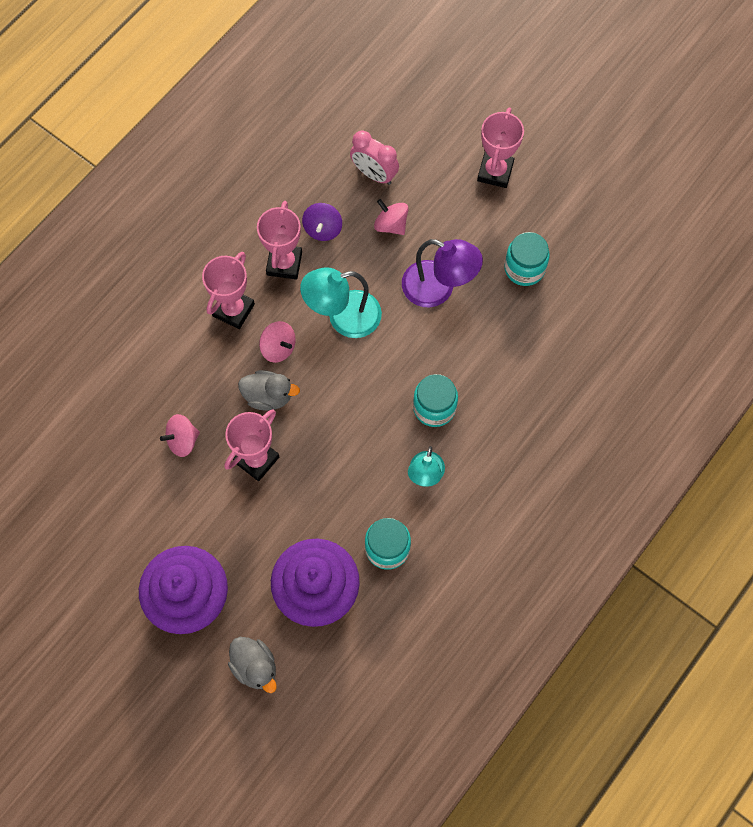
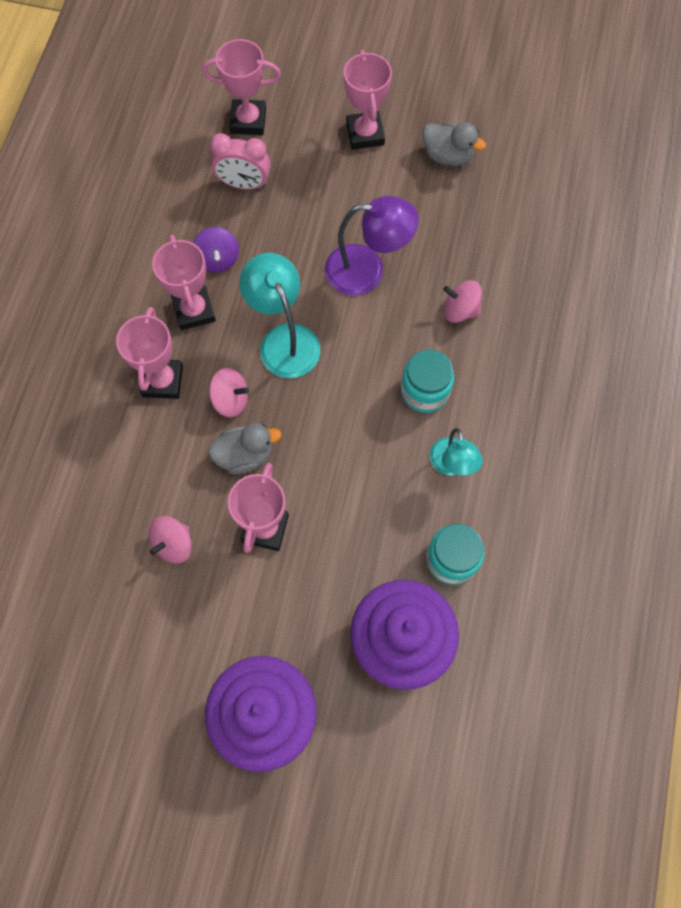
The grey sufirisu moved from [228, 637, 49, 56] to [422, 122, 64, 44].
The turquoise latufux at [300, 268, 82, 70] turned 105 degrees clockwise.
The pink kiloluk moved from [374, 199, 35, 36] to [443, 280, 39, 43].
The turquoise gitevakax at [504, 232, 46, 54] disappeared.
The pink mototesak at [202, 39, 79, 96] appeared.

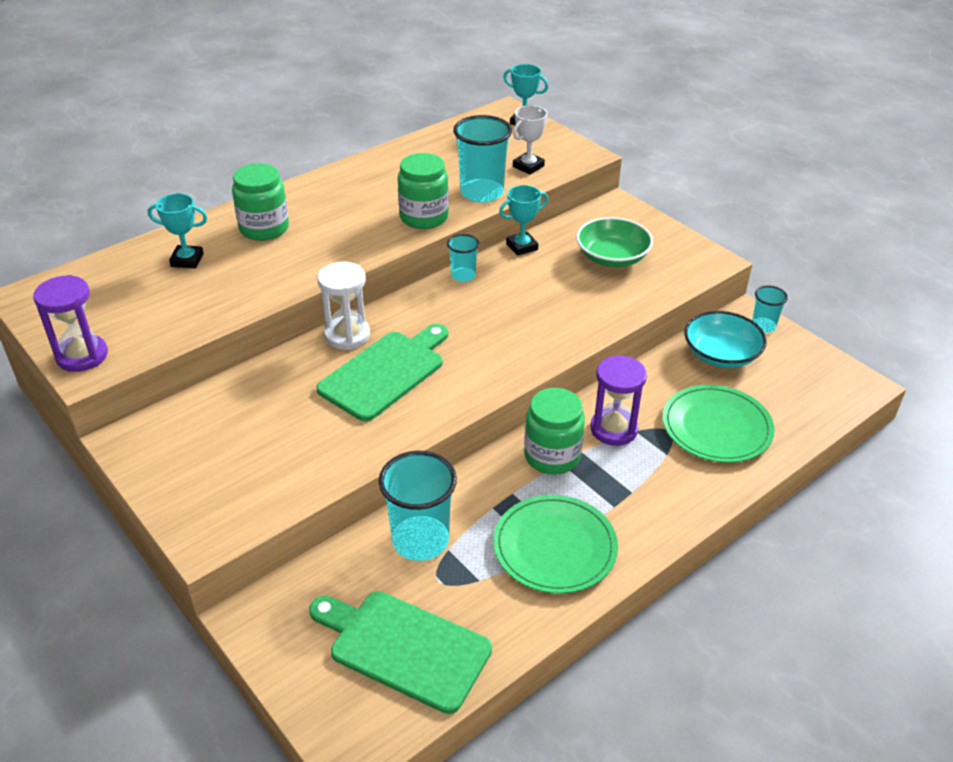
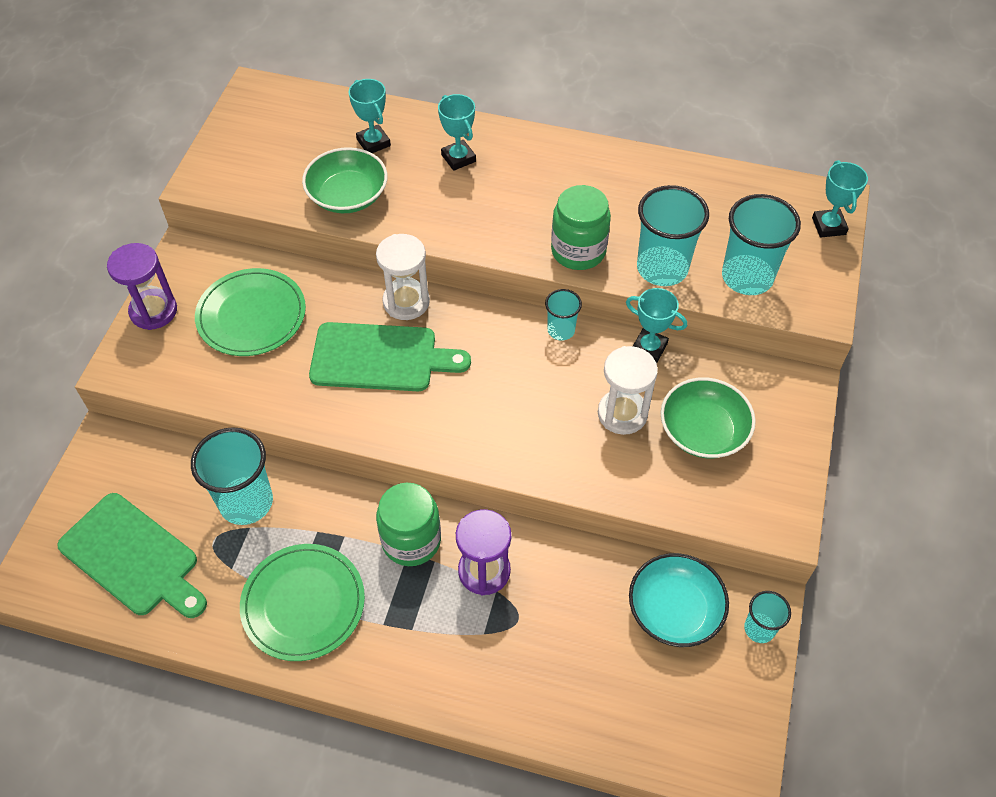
The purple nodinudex moved from [33, 275, 75, 97] to [107, 243, 70, 87].
The green gitevakax at [232, 163, 57, 78] was replaced by the turquoise mototesak at [438, 94, 38, 77].
The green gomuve at [309, 591, 183, 123] turned 135 degrees clockwise.
The white mototesak at [513, 105, 35, 69] was replaced by the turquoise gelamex at [722, 194, 79, 101].
The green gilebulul moved from [663, 385, 112, 78] to [195, 268, 111, 88].
The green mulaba at [302, 147, 86, 66] appeared.
The white nodinudex at [598, 346, 60, 89] appeared.

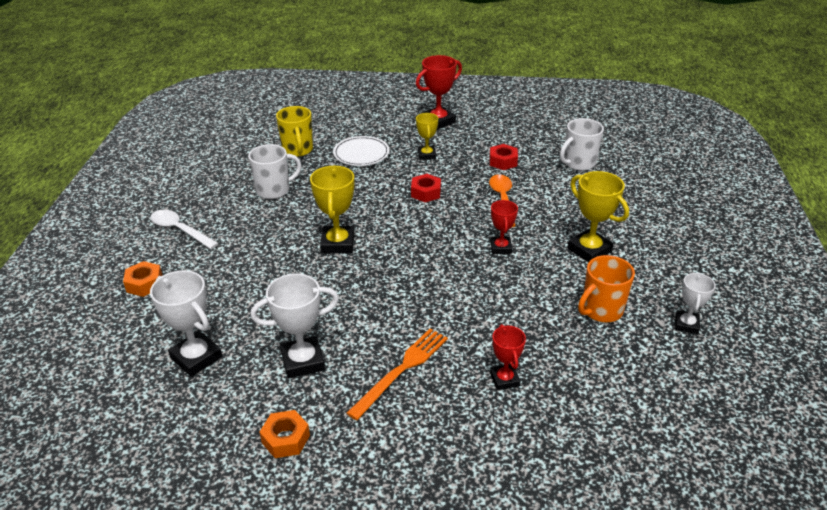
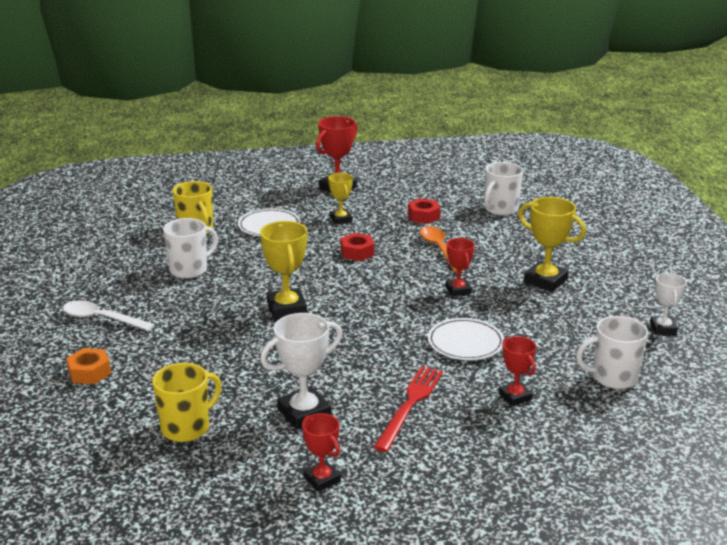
The white mototesak at [150, 270, 72, 107] was replaced by the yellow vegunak at [152, 363, 69, 79].
The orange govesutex at [259, 410, 51, 48] was replaced by the red mototesak at [302, 413, 39, 79].
The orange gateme at [347, 329, 101, 91] became the red gateme at [373, 366, 70, 86].
The orange vegunak at [578, 255, 57, 67] disappeared.
The white gilebulul at [428, 318, 76, 42] appeared.
The white vegunak at [576, 316, 72, 73] appeared.

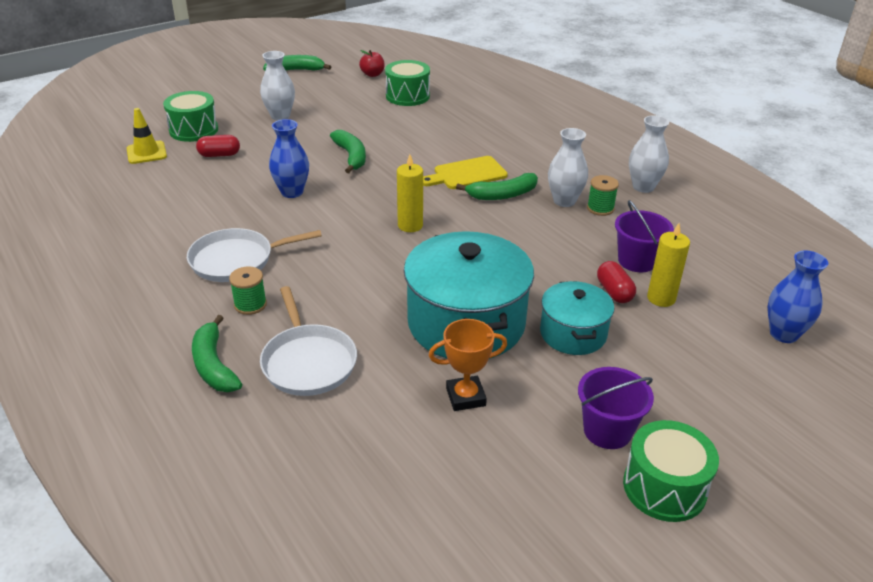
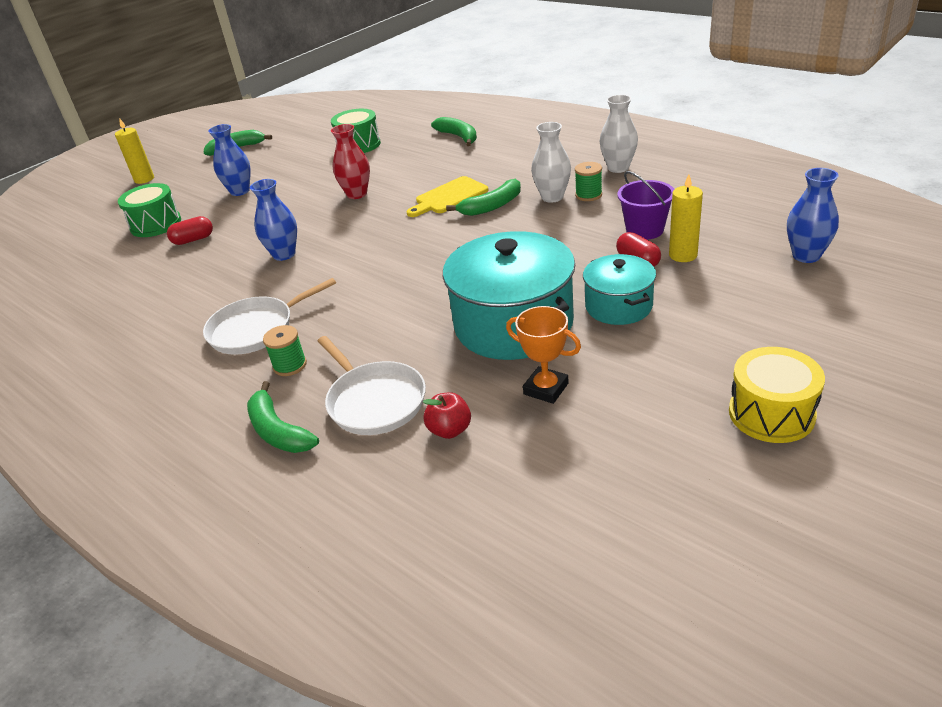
The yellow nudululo at [127, 108, 40, 56] disappeared.
The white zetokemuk at [260, 51, 35, 70] became the blue zetokemuk at [208, 124, 42, 72].
The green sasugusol moved from [330, 130, 36, 43] to [431, 117, 46, 29].
The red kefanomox moved from [359, 50, 26, 27] to [423, 392, 48, 47].
The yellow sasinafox moved from [397, 154, 26, 78] to [115, 118, 39, 66].
The orange mototesak at [429, 319, 78, 92] turned 60 degrees clockwise.
The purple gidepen at [578, 367, 76, 82] disappeared.
The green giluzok at [623, 420, 96, 102] became the yellow giluzok at [729, 347, 96, 96].
The red zetokemuk at [331, 124, 39, 75] appeared.

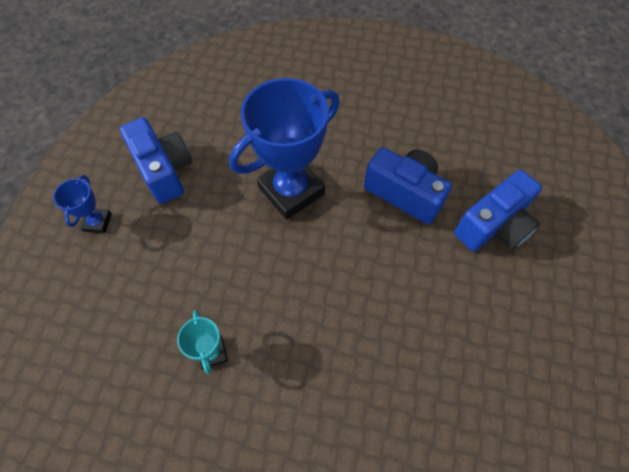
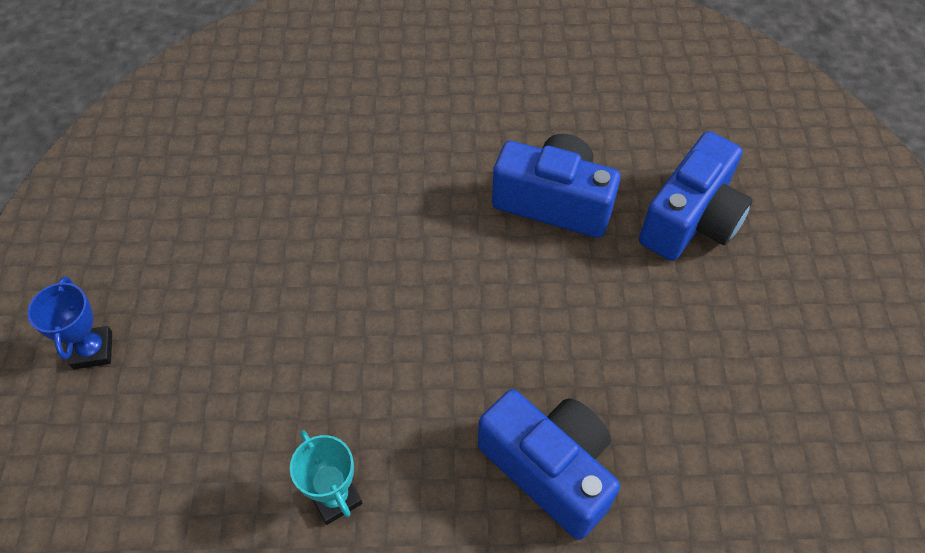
The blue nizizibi moved from [120, 117, 73, 87] to [478, 389, 142, 151].
The blue mototesak at [229, 78, 111, 142] disappeared.

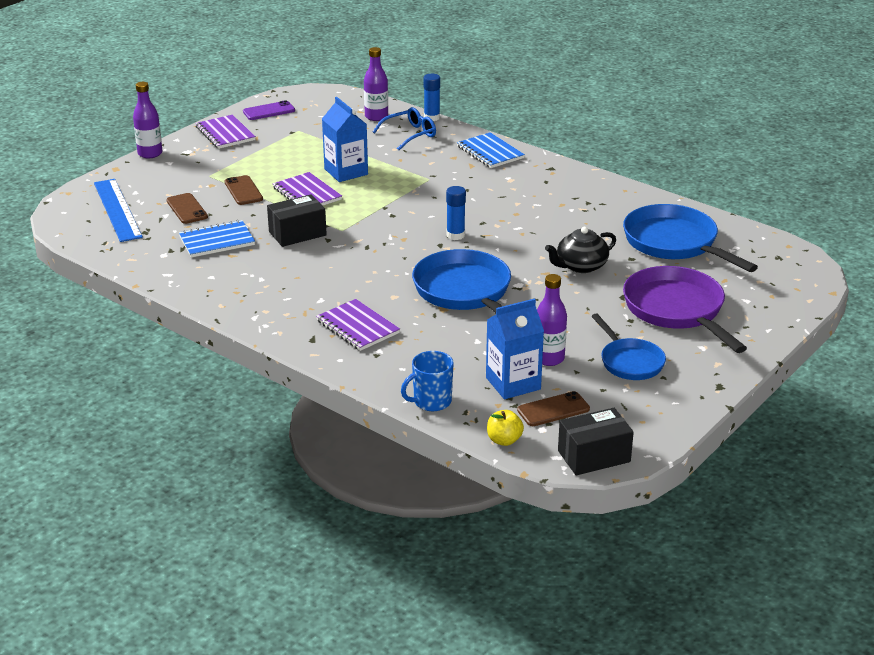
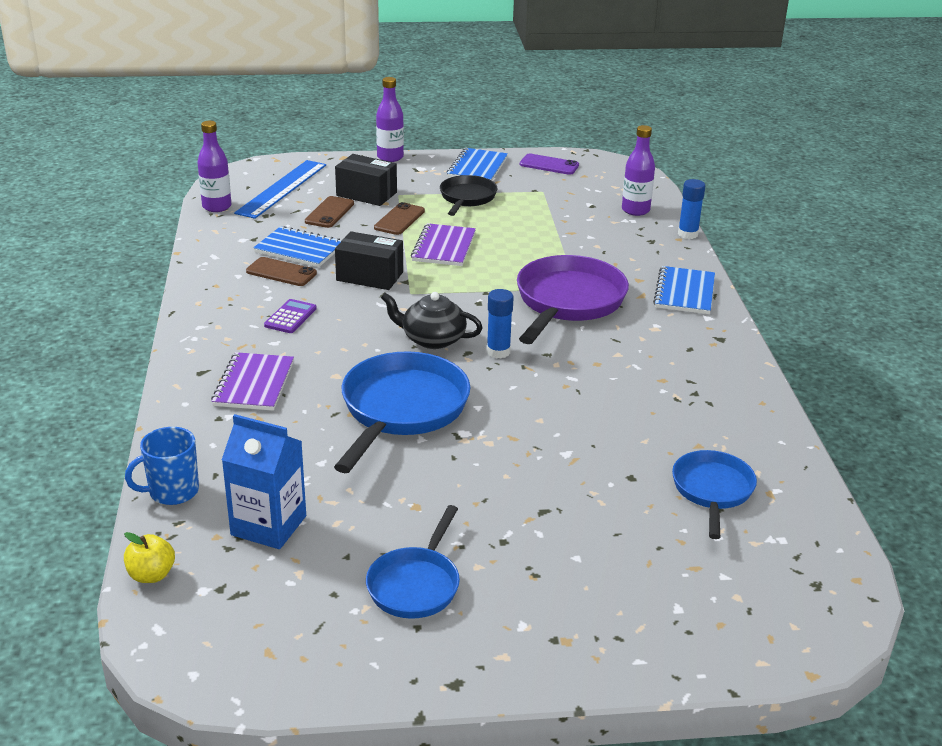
The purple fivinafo at [196, 115, 60, 34] became the blue fivinafo at [447, 148, 61, 32].
The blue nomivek at [322, 97, 46, 85] disappeared.
The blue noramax at [373, 107, 63, 43] disappeared.
The blue vegunak at [401, 351, 53, 60] turned 45 degrees counterclockwise.
The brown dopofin moved from [517, 391, 73, 35] to [246, 257, 71, 29].
The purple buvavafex moved from [537, 274, 30, 92] to [197, 121, 35, 91].
The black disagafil moved from [545, 227, 71, 46] to [381, 292, 102, 57].
The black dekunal moved from [558, 408, 76, 67] to [335, 154, 62, 52].
The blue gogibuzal at [623, 204, 135, 68] changed to 0.60 times the size.
The purple gogibuzal moved from [623, 266, 124, 87] to [517, 255, 112, 89].
The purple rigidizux at [264, 299, 53, 34] appeared.
The black gogibuzal at [440, 175, 57, 41] appeared.

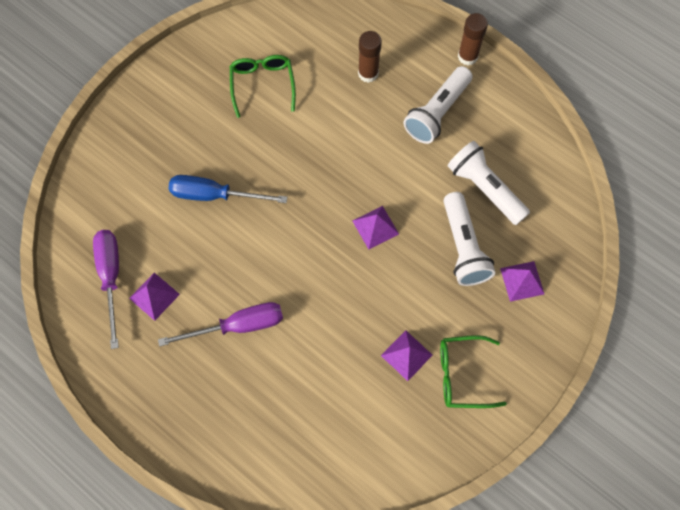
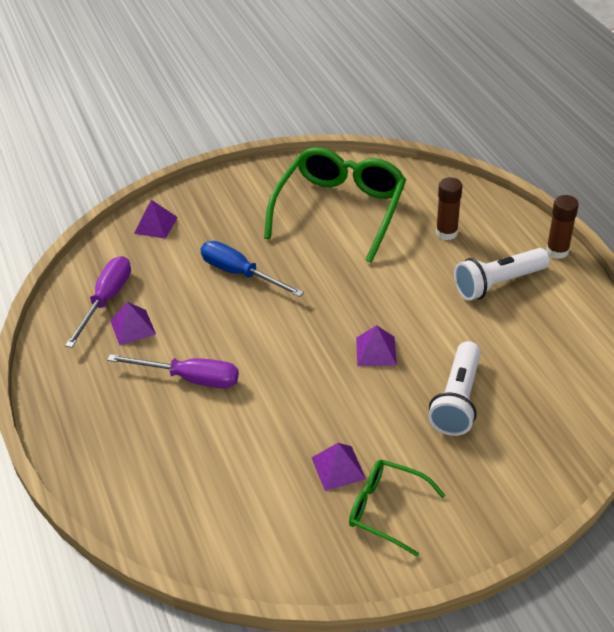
The green noramax at [230, 55, 66, 63] changed to 1.88 times the size.
The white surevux at [448, 141, 82, 84] disappeared.
The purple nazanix moved from [500, 261, 44, 41] to [134, 200, 44, 39].

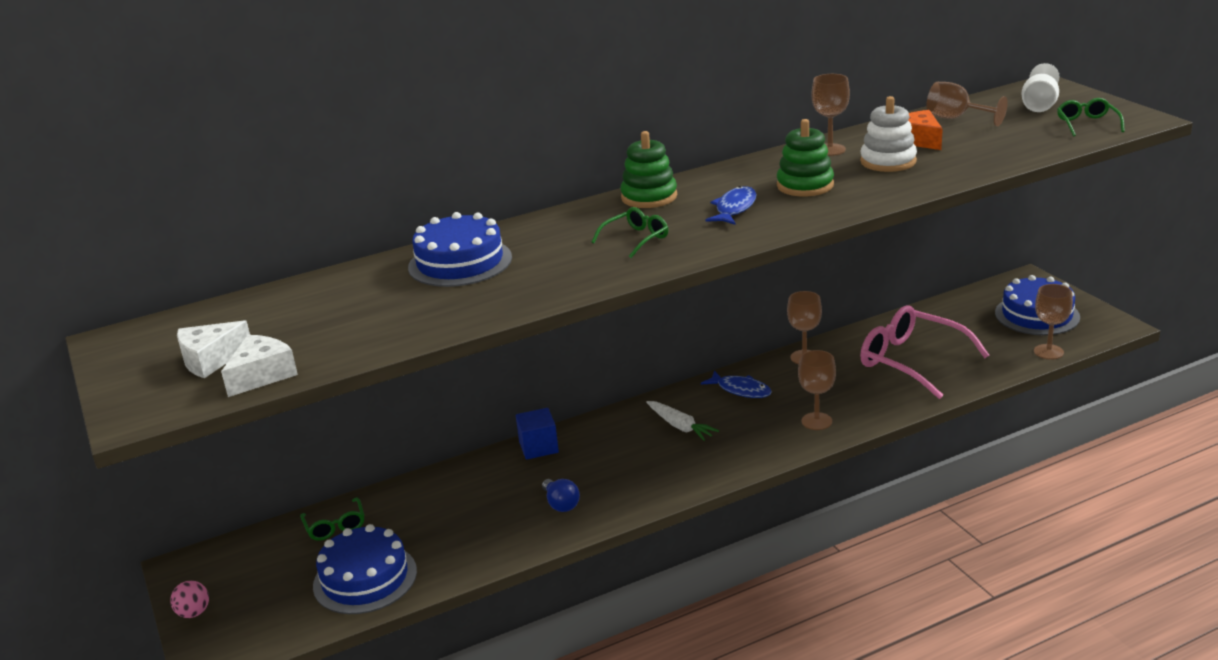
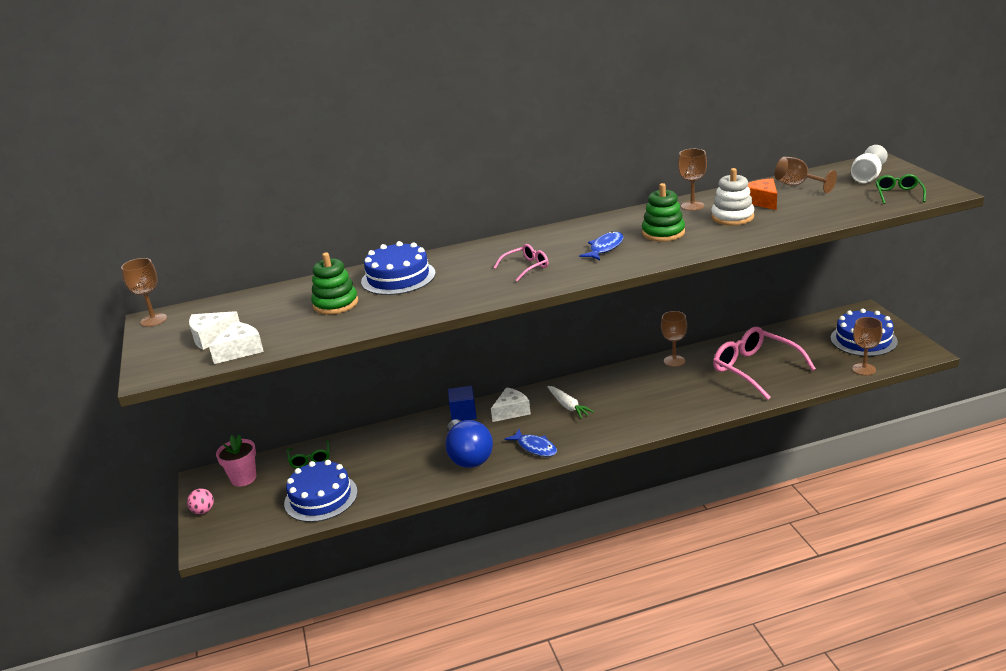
The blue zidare at [542, 479, 38, 33] changed to 1.97 times the size.
The green noramax at [591, 207, 77, 51] became the pink noramax at [494, 244, 54, 38].
The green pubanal moved from [620, 131, 57, 77] to [311, 252, 47, 63].
The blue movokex moved from [701, 371, 71, 27] to [505, 429, 52, 28].
The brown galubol moved from [798, 350, 38, 80] to [121, 258, 46, 69].
The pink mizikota at [216, 434, 40, 53] appeared.
The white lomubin at [491, 387, 40, 35] appeared.

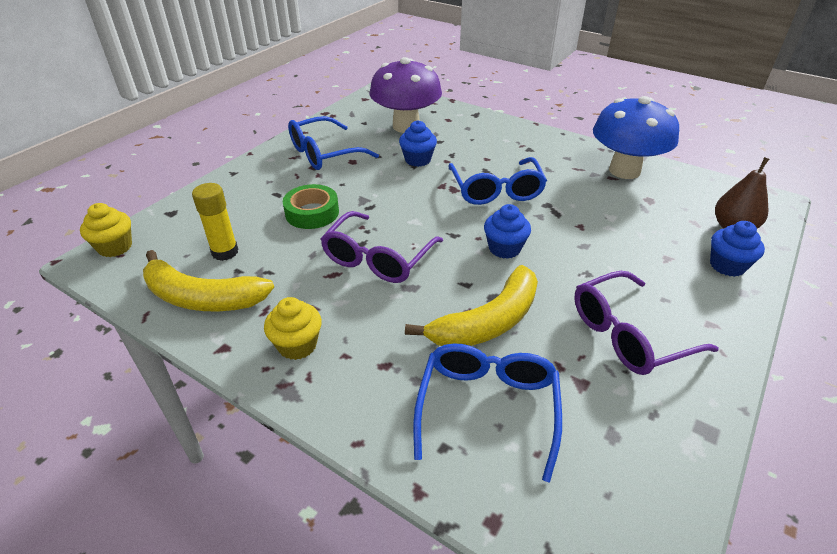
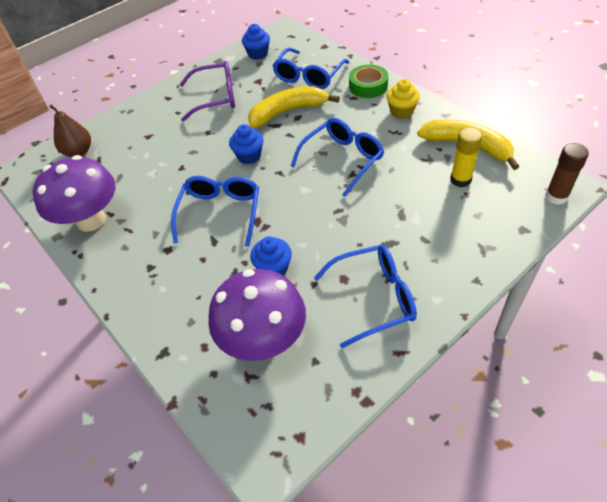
The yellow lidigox at [80, 203, 52, 54] was replaced by the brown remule at [545, 143, 44, 62].
The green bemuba moved from [283, 184, 56, 45] to [349, 64, 39, 34].
The purple noramax at [321, 211, 122, 72] became the blue noramax at [291, 118, 93, 79].
The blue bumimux at [593, 96, 86, 83] became the purple bumimux at [32, 155, 84, 77].
The blue lidigox moved from [710, 221, 55, 56] to [242, 24, 28, 36].

